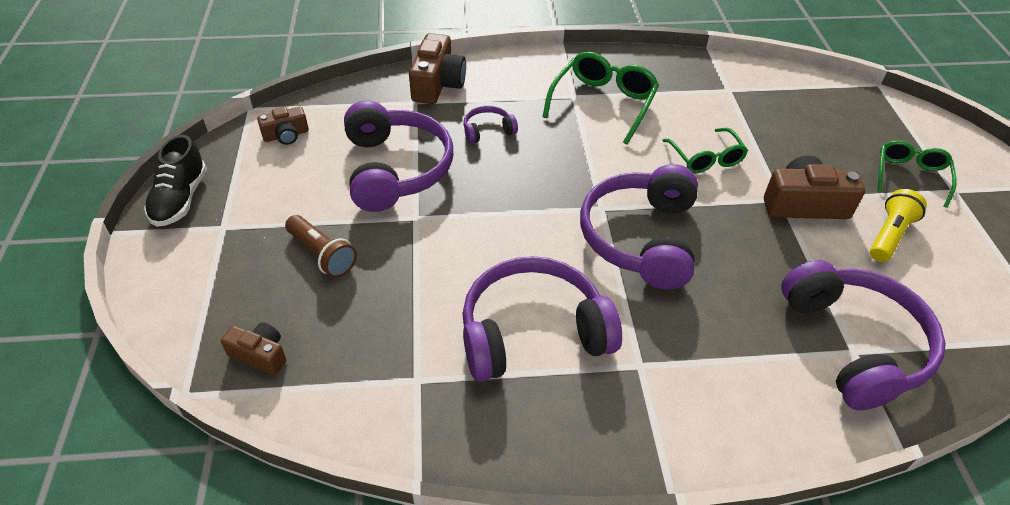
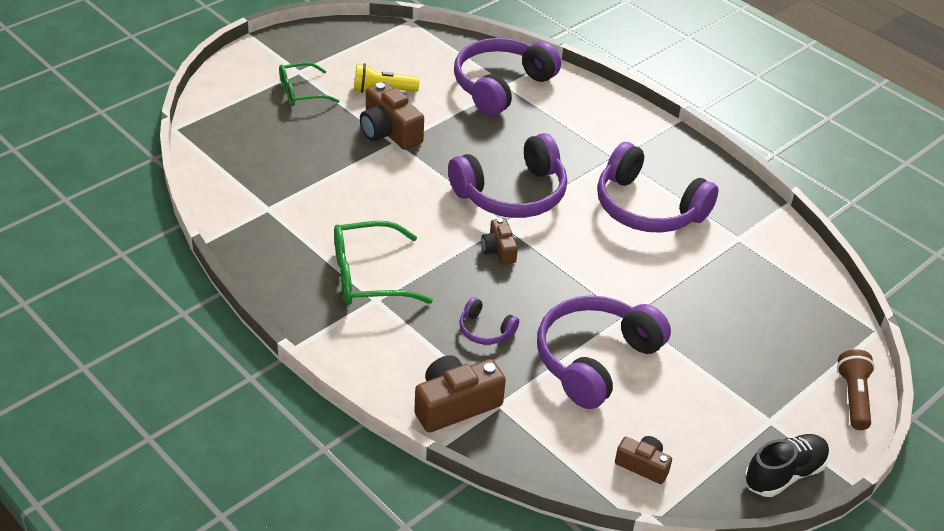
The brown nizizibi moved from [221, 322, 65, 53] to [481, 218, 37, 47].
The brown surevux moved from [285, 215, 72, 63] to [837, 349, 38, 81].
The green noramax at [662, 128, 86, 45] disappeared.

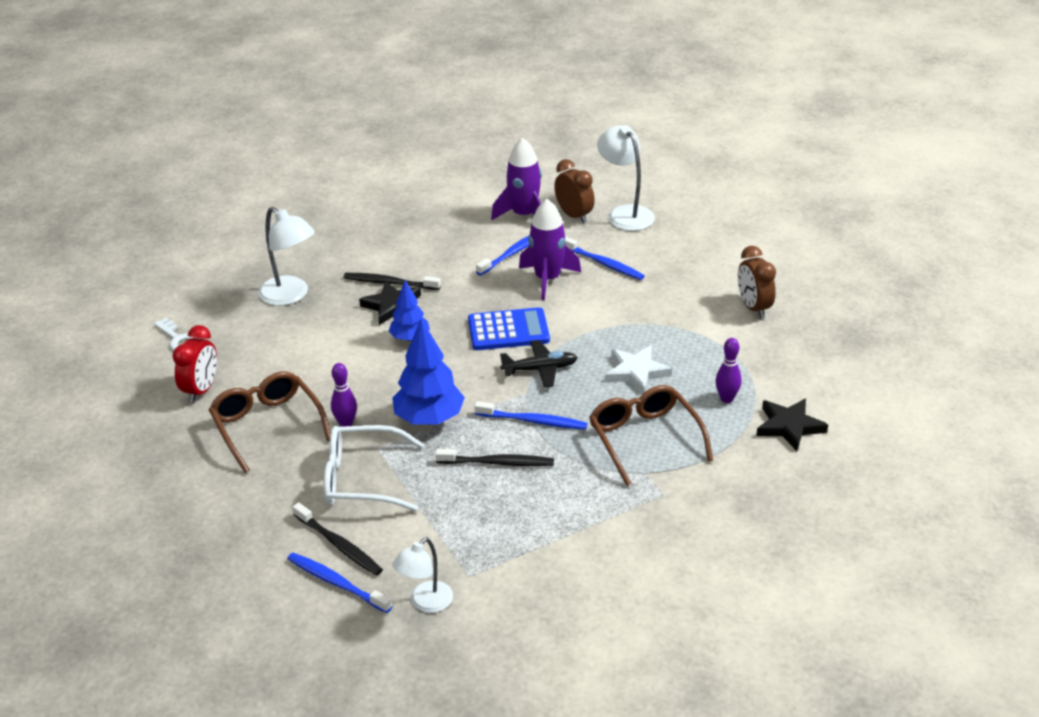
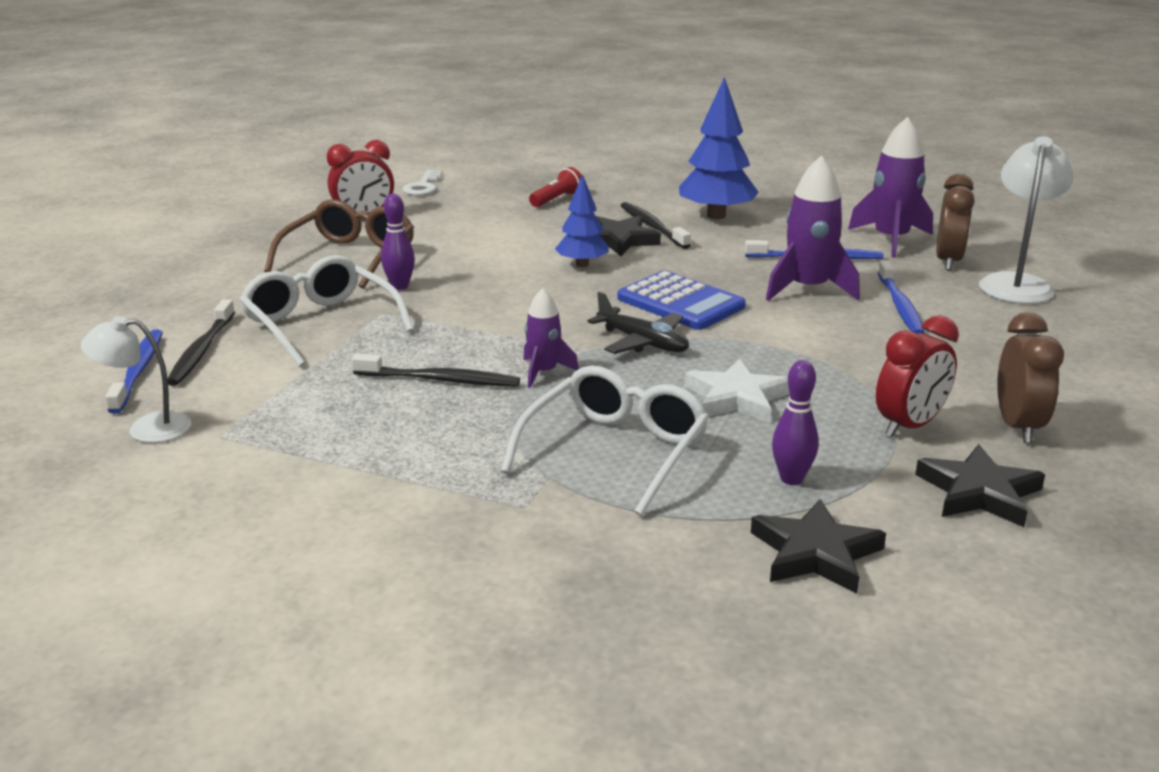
The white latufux at [258, 207, 57, 99] was replaced by the red surevux at [529, 167, 53, 40].
The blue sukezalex moved from [392, 319, 73, 106] to [679, 77, 80, 142].
The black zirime at [435, 449, 119, 17] turned 45 degrees counterclockwise.
The blue zirime at [474, 401, 113, 29] was replaced by the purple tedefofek at [524, 288, 55, 100].
The brown noramax at [589, 385, 124, 101] became the white noramax at [501, 365, 208, 151].
The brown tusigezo at [738, 246, 38, 73] turned 150 degrees clockwise.
The red tusigezo at [876, 315, 83, 122] appeared.
The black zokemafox at [915, 444, 130, 83] appeared.

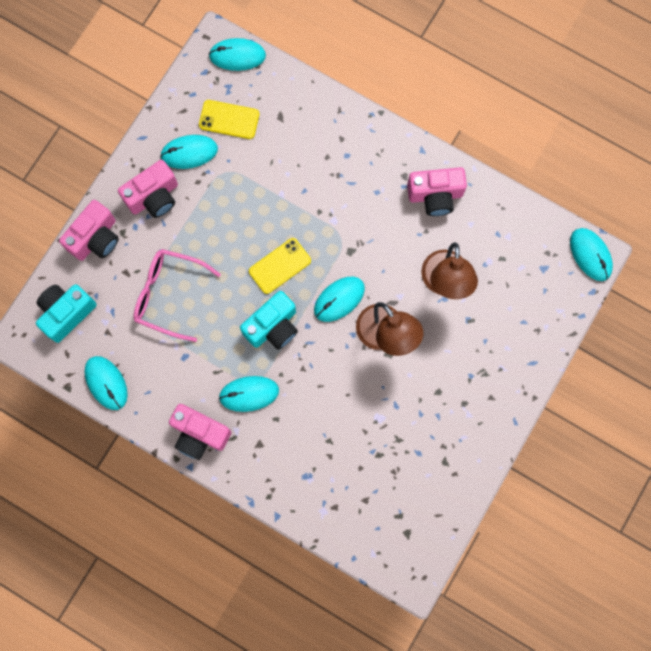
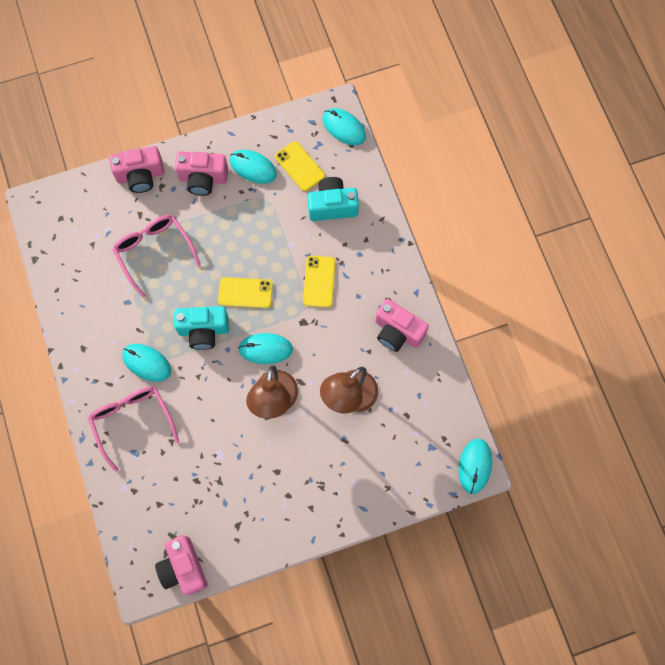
The turquoise nizizibi moved from [36, 284, 61, 59] to [308, 177, 51, 44].
The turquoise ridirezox at [84, 356, 44, 54] disappeared.
The pink nizizibi moved from [169, 404, 63, 56] to [155, 535, 52, 60].
The pink noramax at [88, 386, 91, 86] appeared.
The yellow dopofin at [303, 256, 33, 52] appeared.

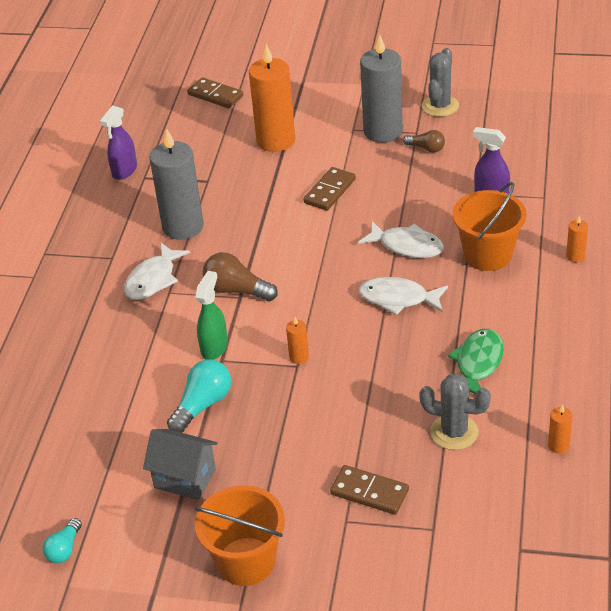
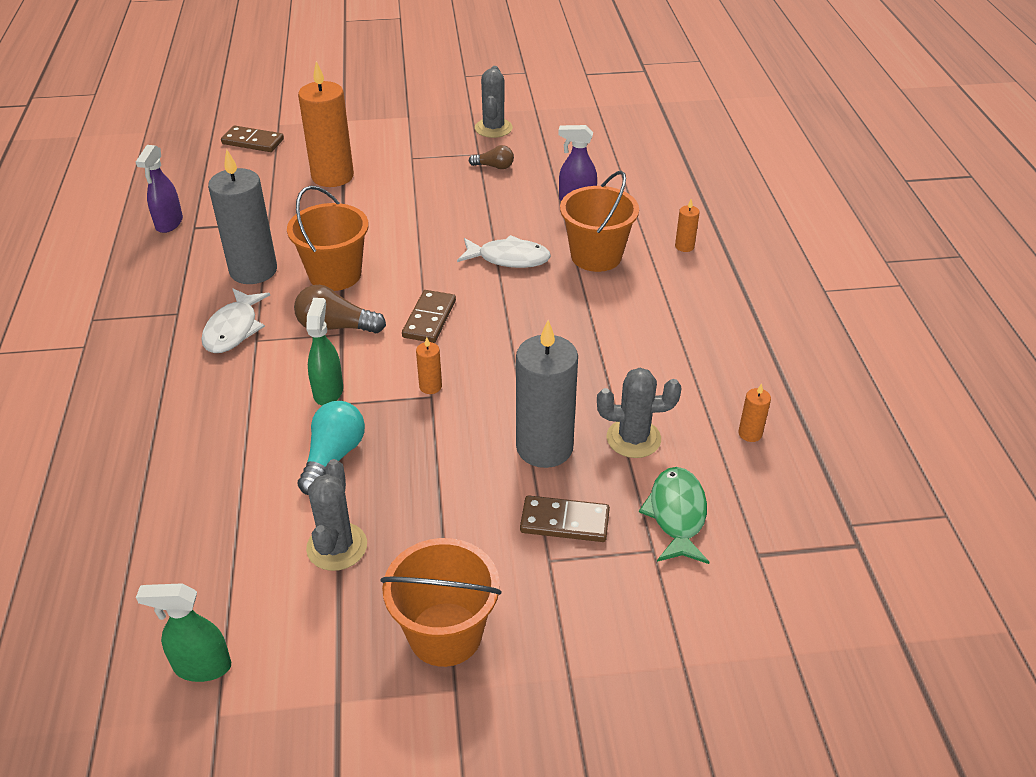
The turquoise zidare at [42, 518, 40, 45] was replaced by the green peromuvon at [136, 583, 95, 99].
The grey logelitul at [143, 429, 74, 71] was replaced by the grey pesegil at [306, 459, 61, 112].
The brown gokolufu moved from [303, 167, 53, 44] to [402, 290, 54, 53].
The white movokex at [359, 277, 89, 38] disappeared.
The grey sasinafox moved from [360, 35, 43, 108] to [516, 320, 62, 148].
The green movokex moved from [448, 329, 56, 66] to [639, 467, 70, 97].
The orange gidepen at [287, 186, 82, 105] appeared.

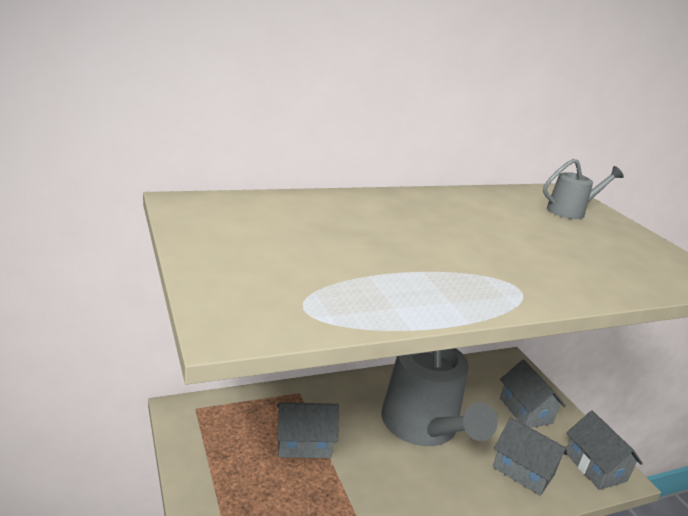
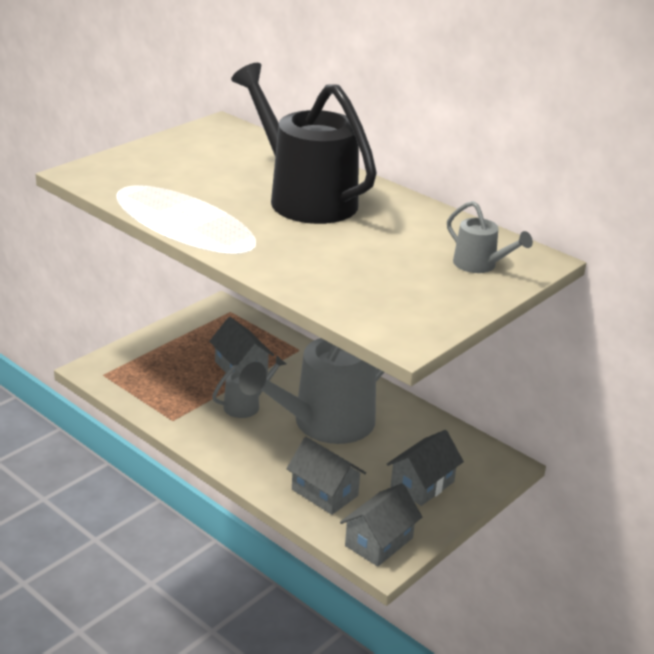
The grey logelitul at [493, 417, 74, 79] turned 60 degrees counterclockwise.
The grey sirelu at [212, 355, 74, 63] appeared.
The black sirelu at [231, 63, 146, 161] appeared.

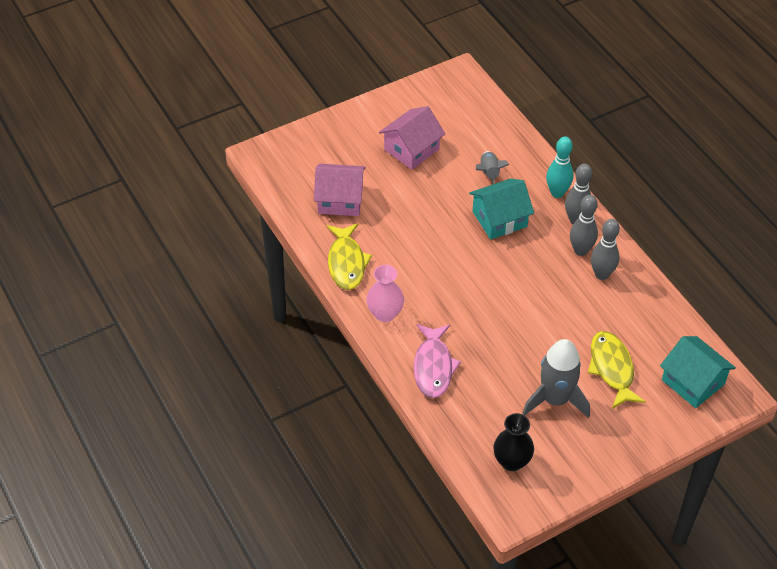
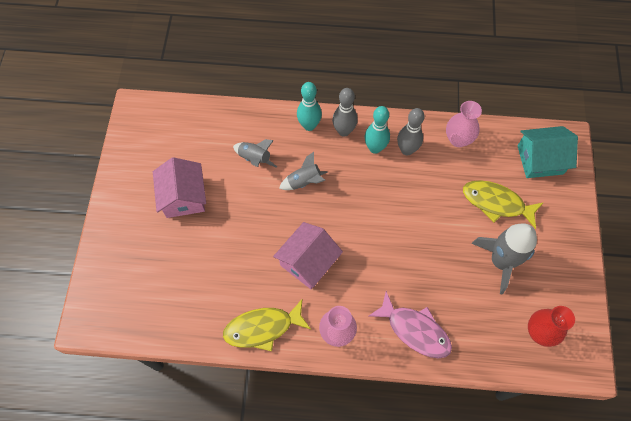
The pink logelitul moved from [314, 164, 52, 52] to [273, 222, 70, 67].
The yellow movokex at [327, 223, 45, 67] turned 135 degrees clockwise.
The turquoise logelitul at [469, 178, 65, 62] was replaced by the grey tedefofek at [279, 152, 49, 38].
The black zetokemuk at [493, 413, 41, 58] became the red zetokemuk at [528, 306, 47, 41].
The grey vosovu at [570, 195, 28, 61] became the turquoise vosovu at [365, 106, 25, 48].
The pink zetokemuk at [446, 101, 36, 46] appeared.

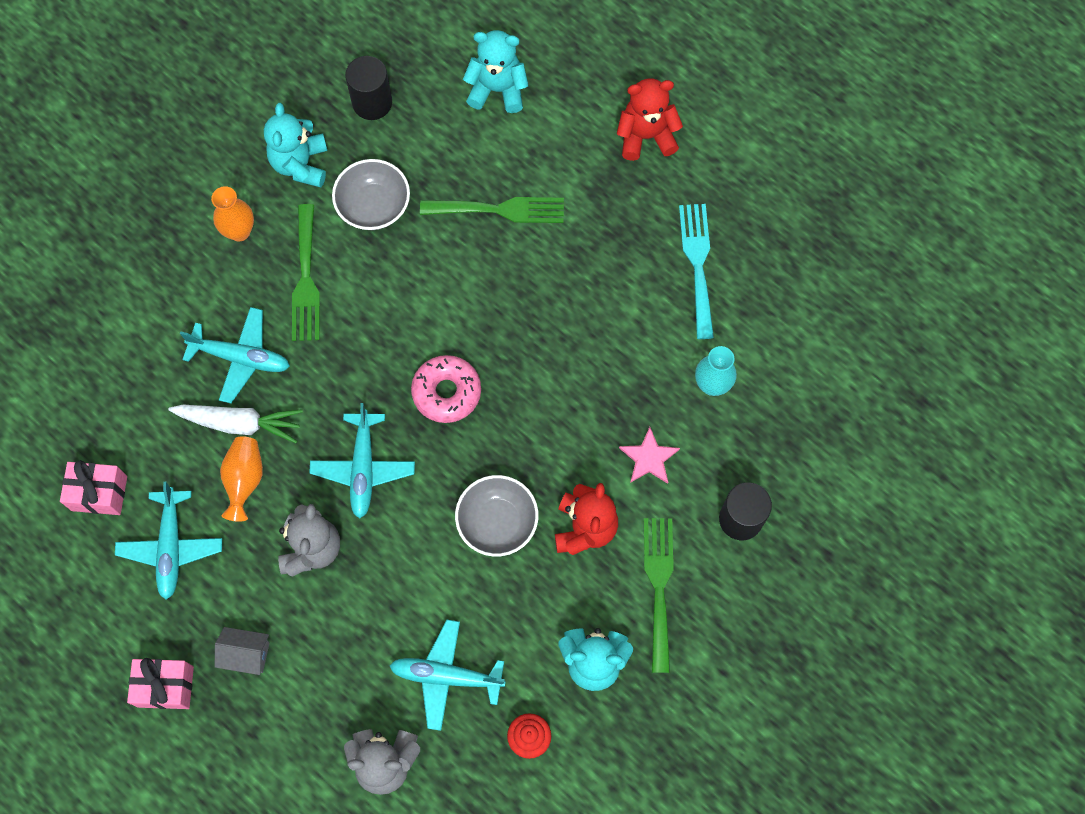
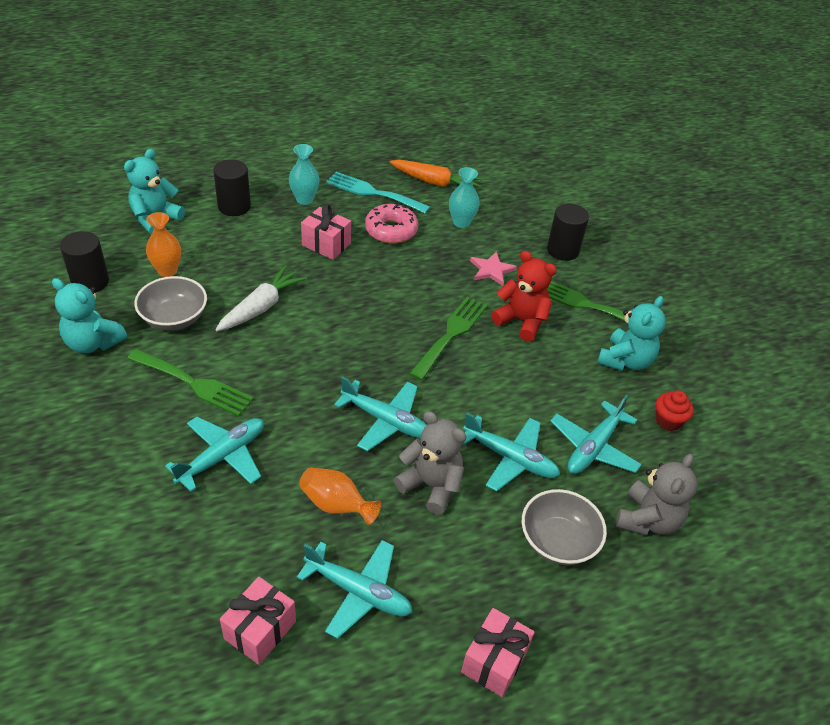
The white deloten moved from [168, 405, 135, 38] to [215, 265, 92, 66].
The orange zetokemuk moved from [211, 186, 43, 55] to [146, 212, 35, 65].
The grey logelitul at [215, 627, 55, 48] disappeared.
The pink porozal moved from [411, 355, 70, 68] to [365, 204, 53, 40].
The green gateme moved from [420, 197, 144, 26] to [409, 296, 78, 85].
The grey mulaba moved from [455, 475, 83, 81] to [522, 489, 85, 76].
The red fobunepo at [617, 78, 66, 83] disappeared.
The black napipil at [213, 159, 38, 57] appeared.
The turquoise zetokemuk at [289, 144, 31, 61] appeared.
The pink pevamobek at [301, 204, 50, 56] appeared.
The orange deloten at [389, 160, 93, 27] appeared.
The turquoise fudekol at [462, 413, 98, 78] appeared.

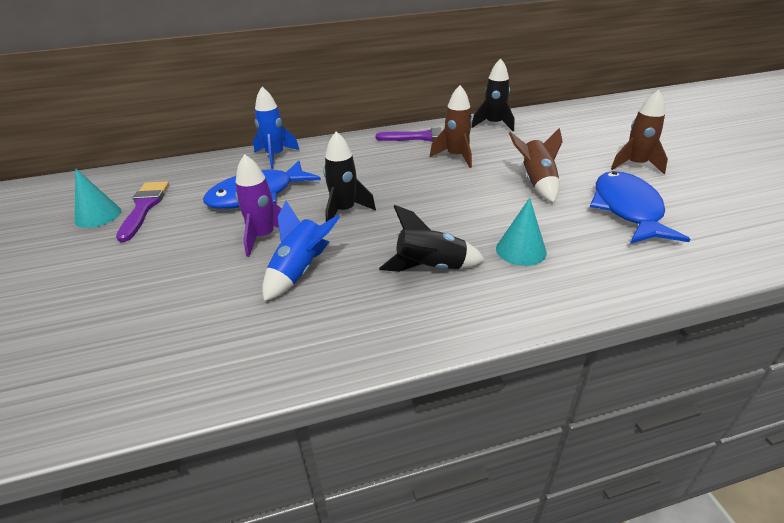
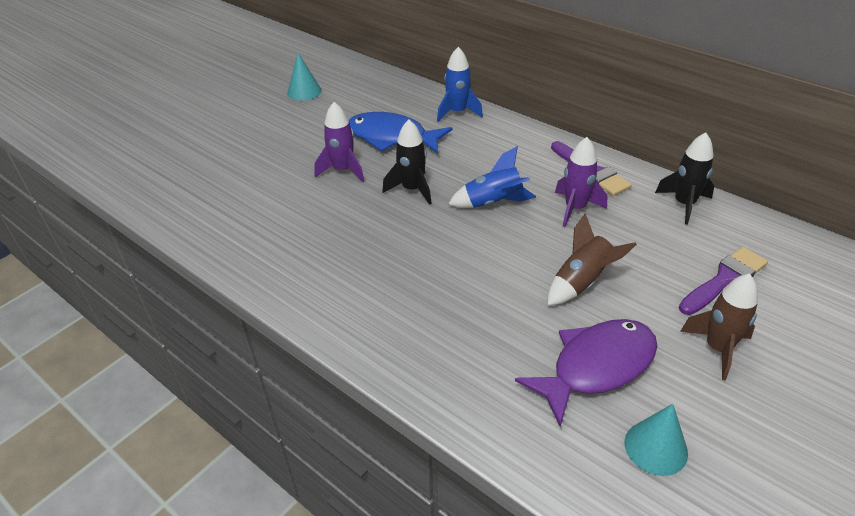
The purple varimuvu moved from [116, 181, 53, 61] to [679, 247, 89, 68].
The blue tedefofek moved from [262, 201, 78, 100] to [448, 146, 88, 62].
The black tedefofek at [379, 205, 106, 67] disappeared.
The brown tedefofek at [430, 85, 43, 83] became the purple tedefofek at [555, 137, 52, 90].
The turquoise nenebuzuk moved from [496, 198, 51, 68] to [625, 404, 63, 72].
The blue movokex at [590, 171, 100, 73] became the purple movokex at [515, 319, 142, 107].

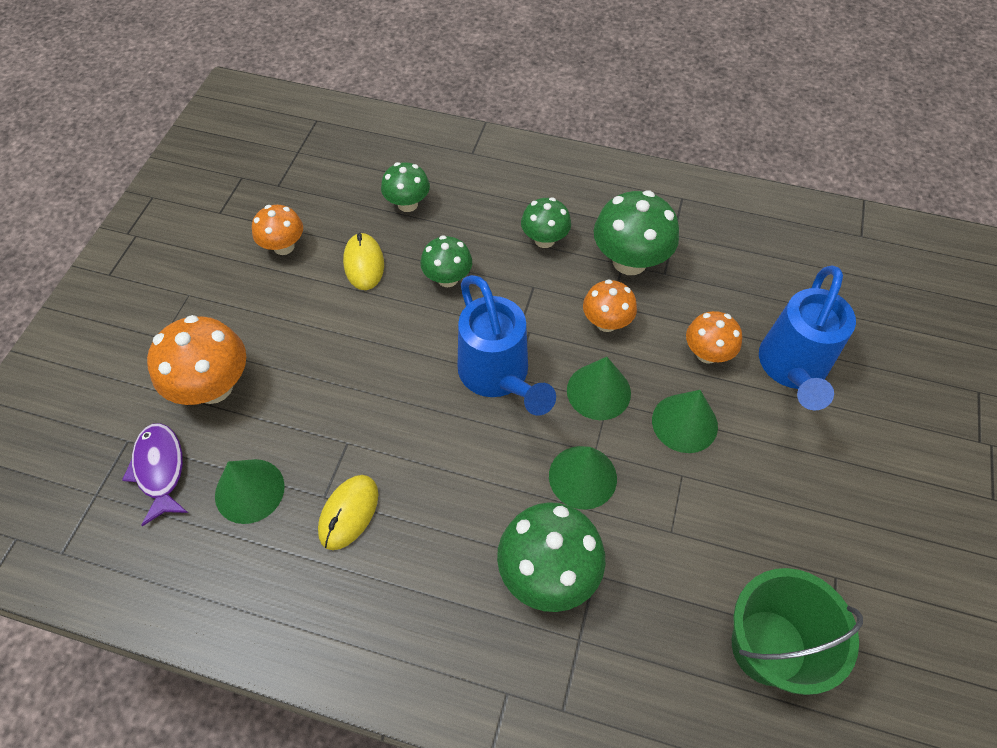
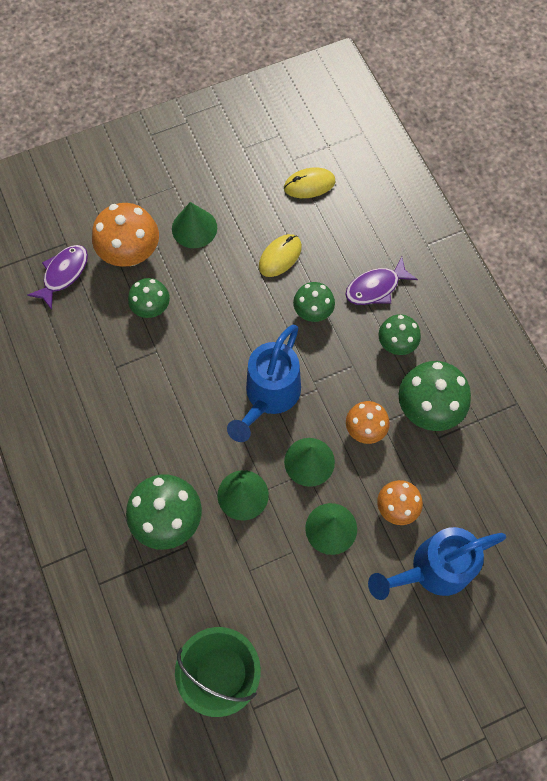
The green nenebuzuk moved from [215, 459, 70, 65] to [172, 202, 45, 46].
The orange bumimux at [252, 205, 51, 50] disappeared.
The yellow ridirezox moved from [318, 475, 60, 75] to [284, 168, 51, 30].
The green bumimux moved from [381, 162, 49, 50] to [128, 278, 42, 40].
The purple movokex at [345, 257, 73, 48] appeared.

